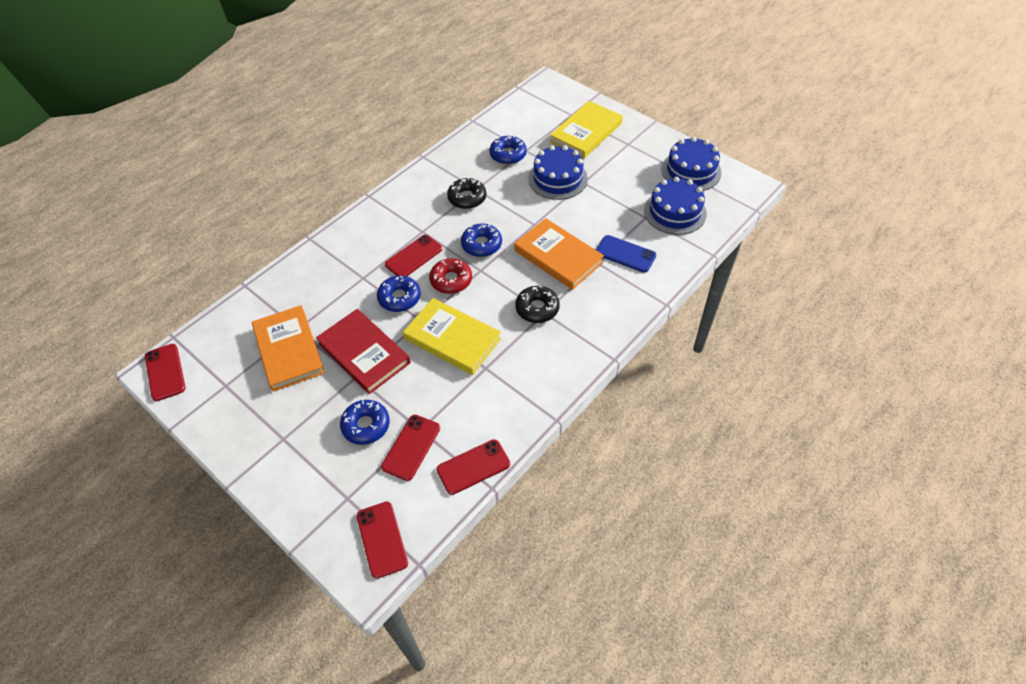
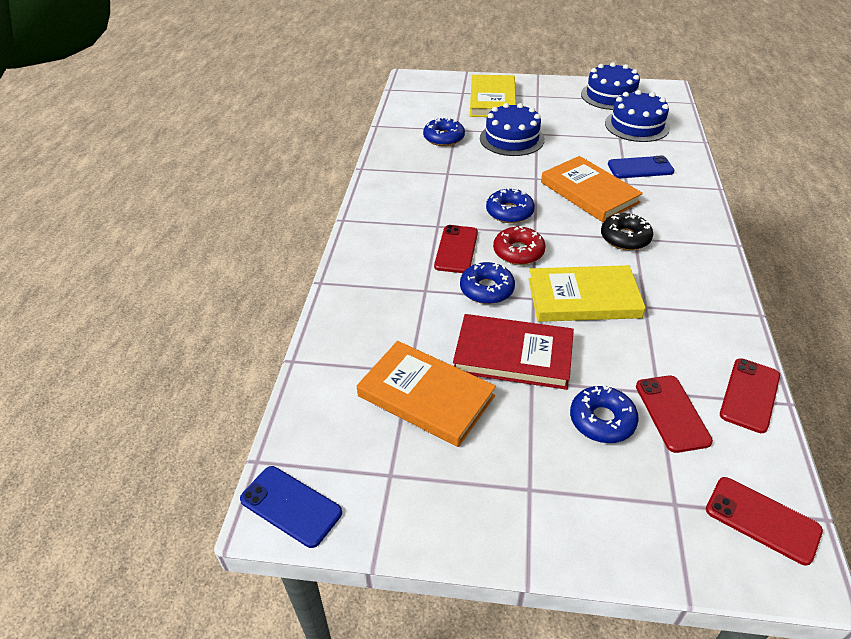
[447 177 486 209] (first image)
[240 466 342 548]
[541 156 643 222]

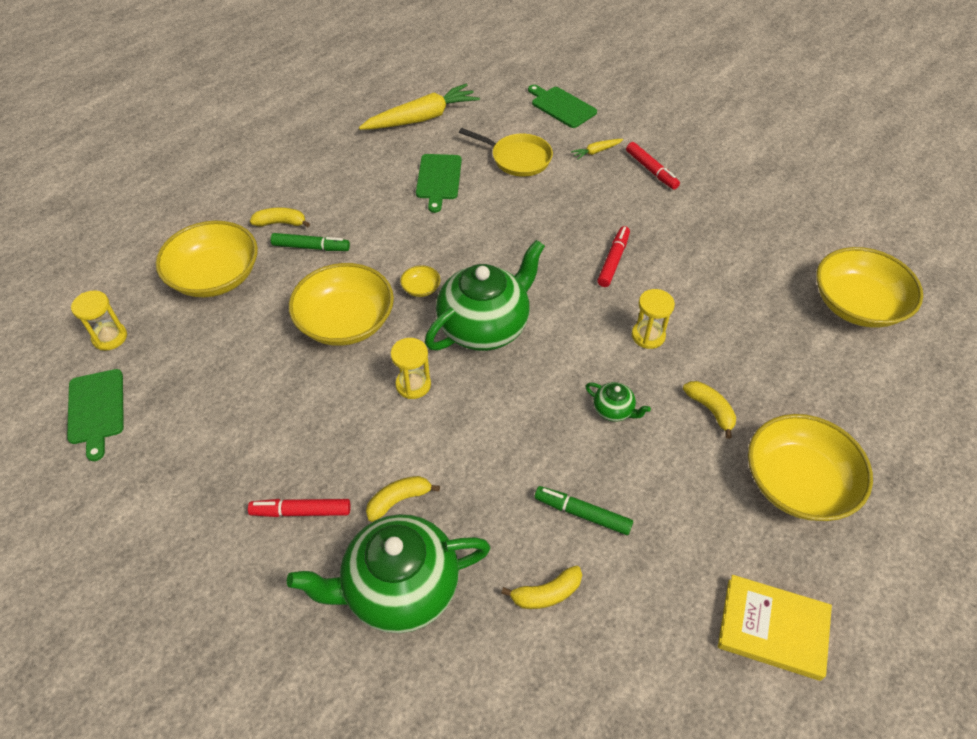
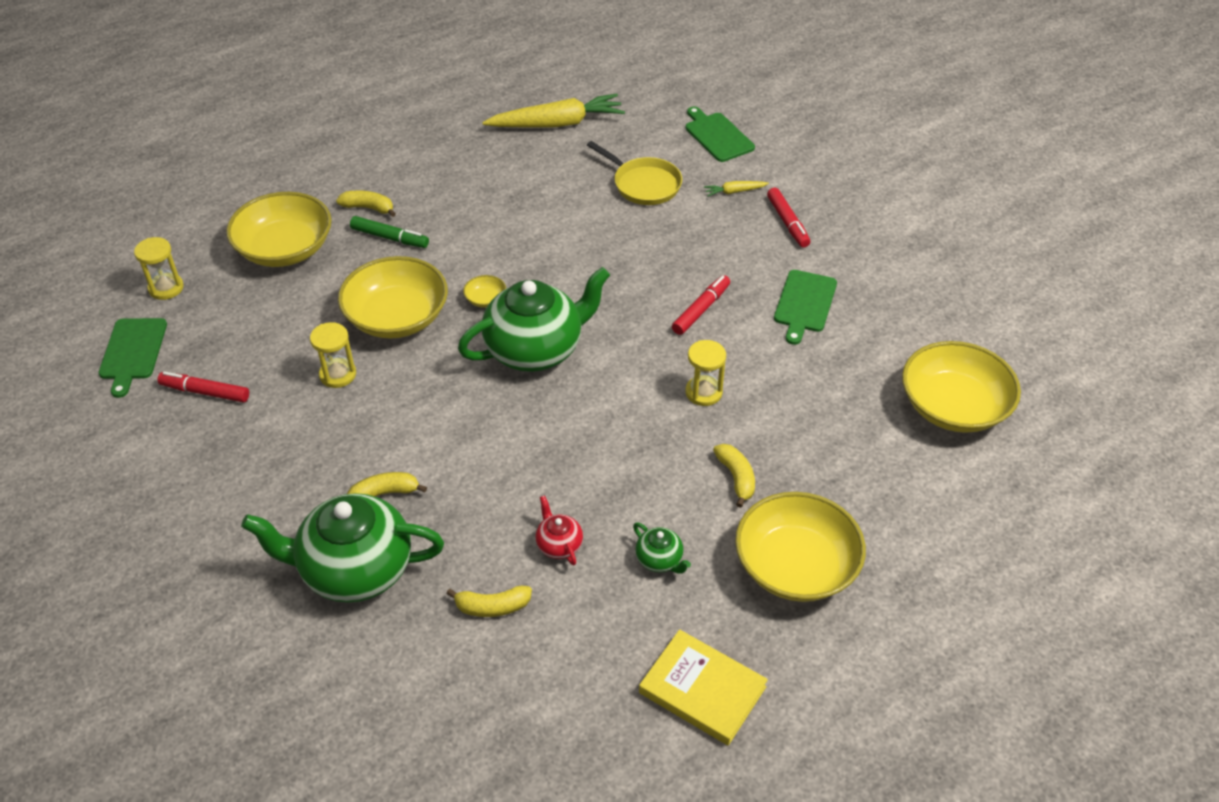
[157 372 249 403]
[310 322 356 388]
[774 270 837 345]
[633 523 691 574]
[535 495 583 565]

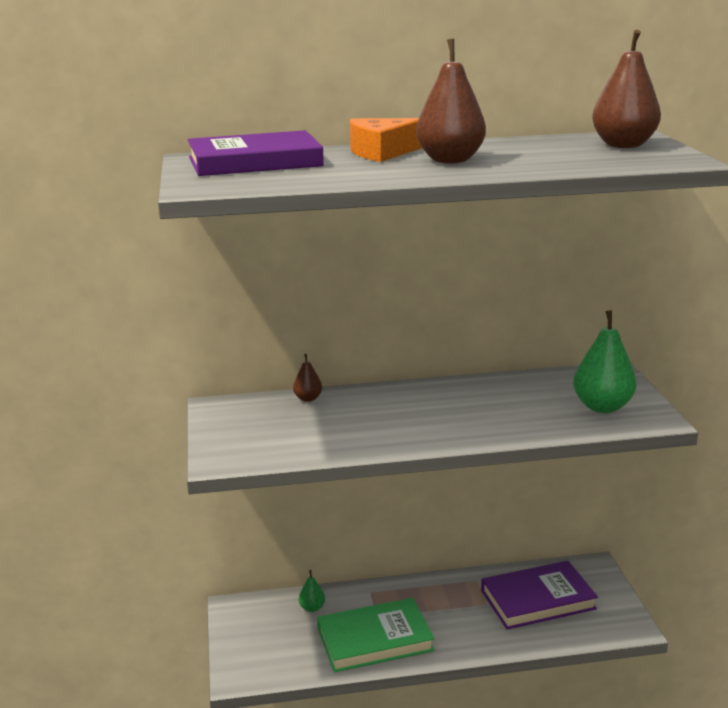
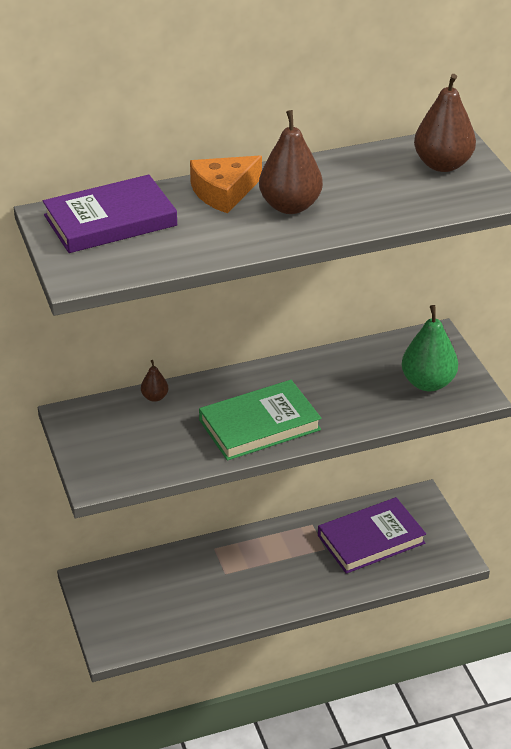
[299 570 325 612] (first image)
[199 380 322 461]

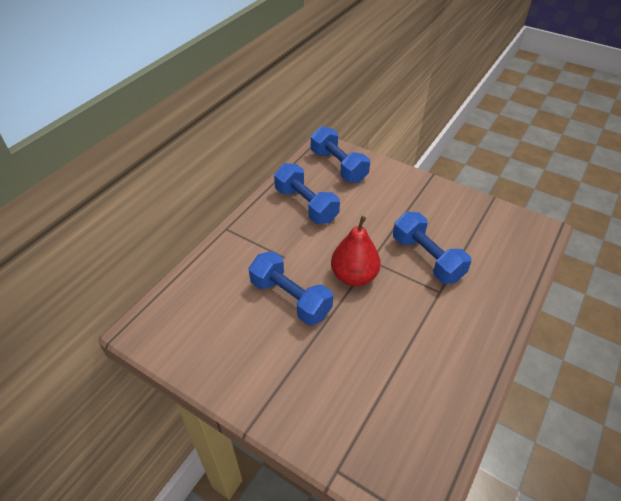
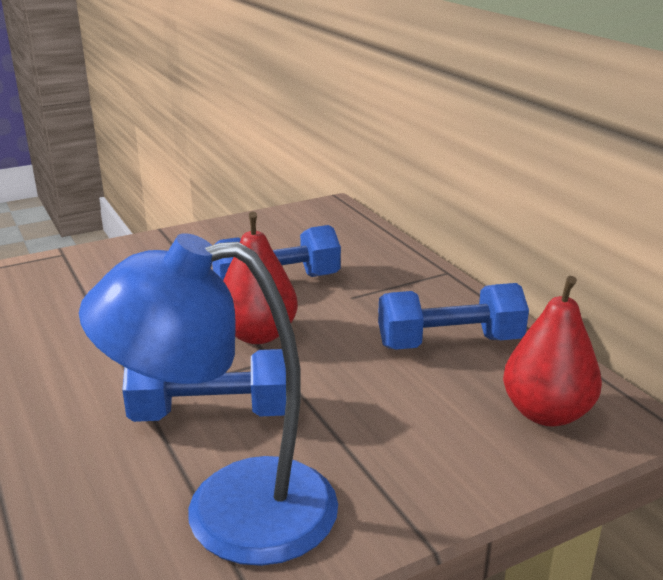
[79 233 338 566]
[503 276 602 426]

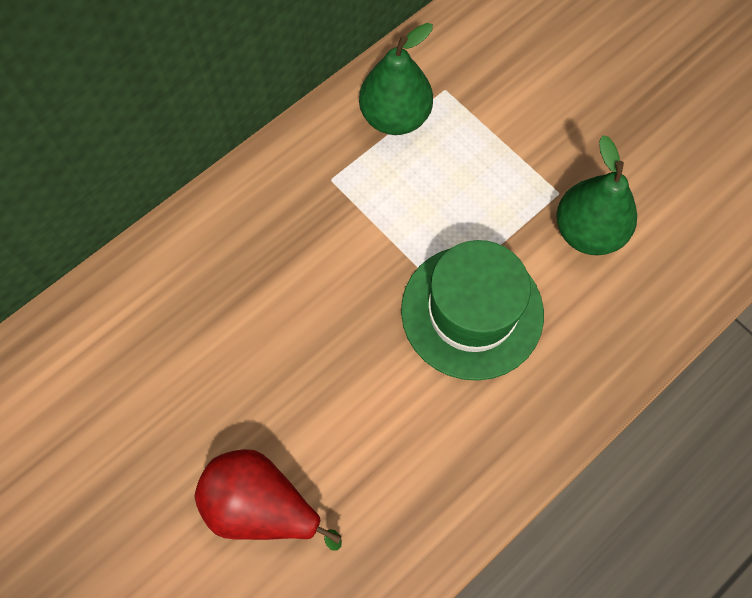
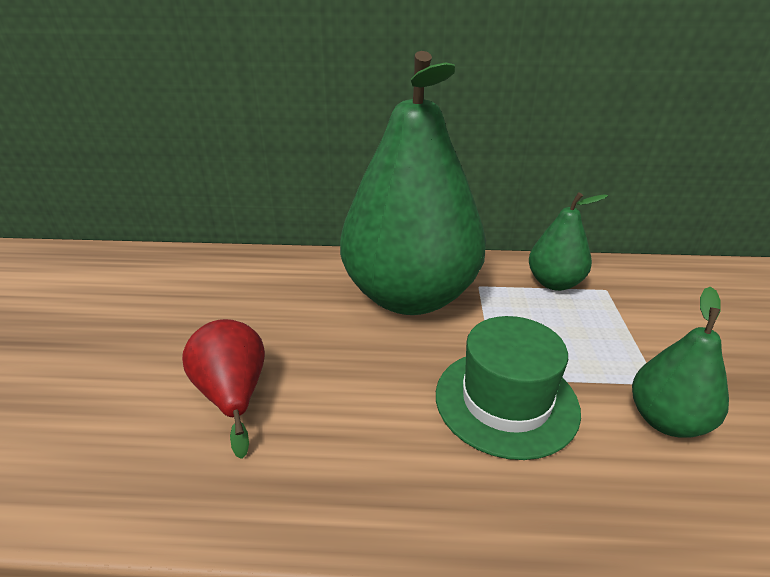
[340 51 486 315]

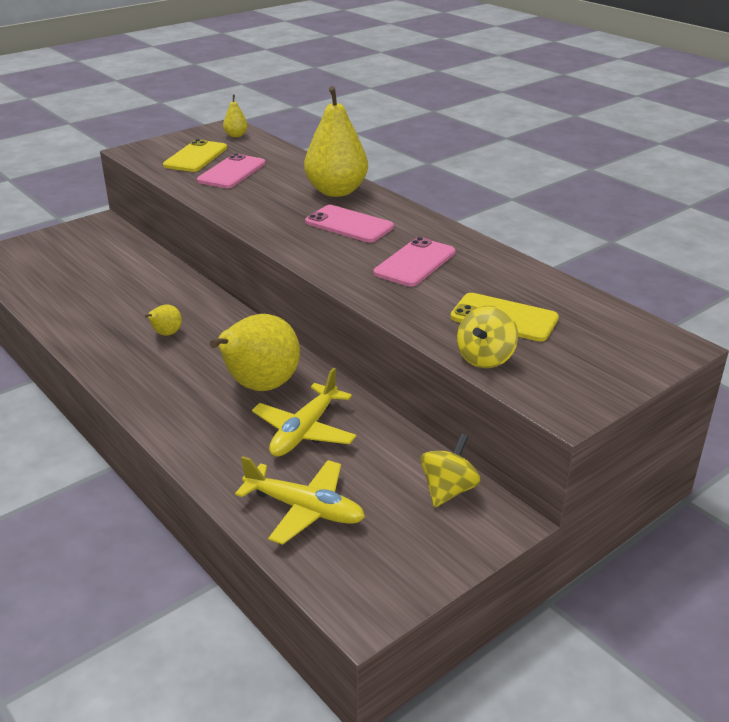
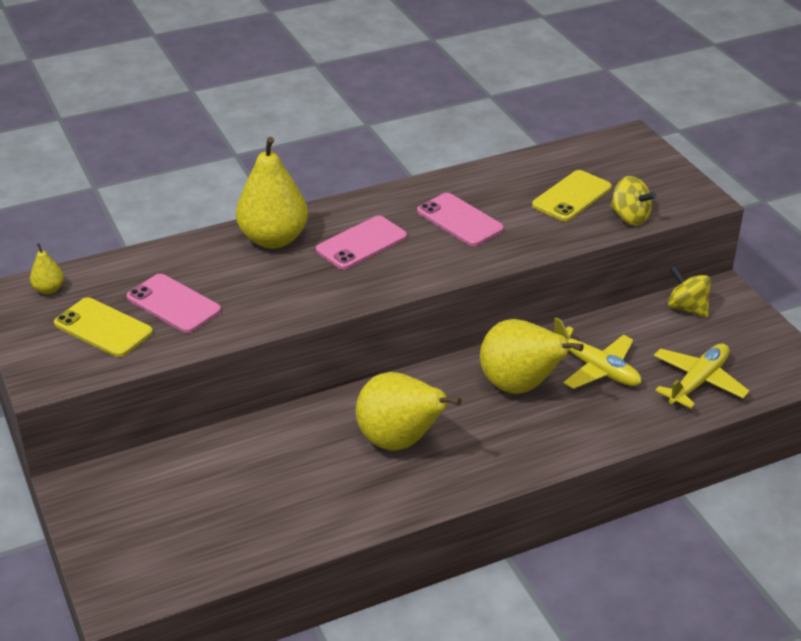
[356 372 462 451]

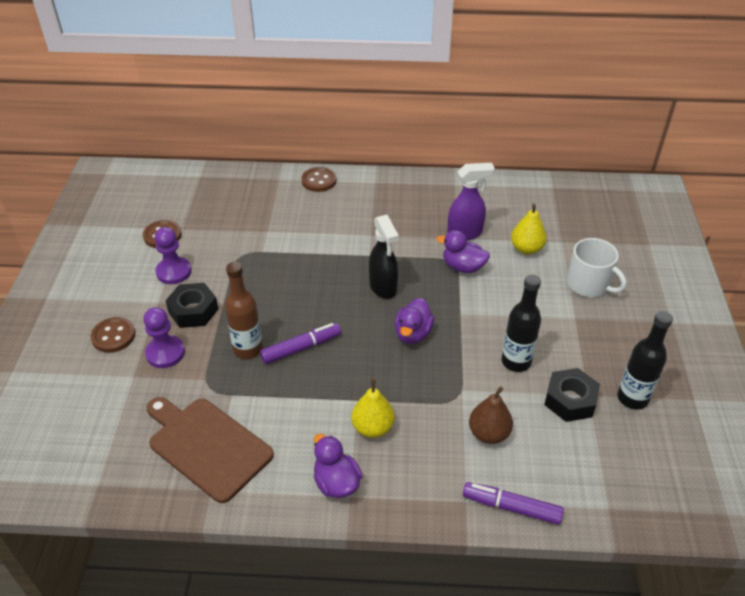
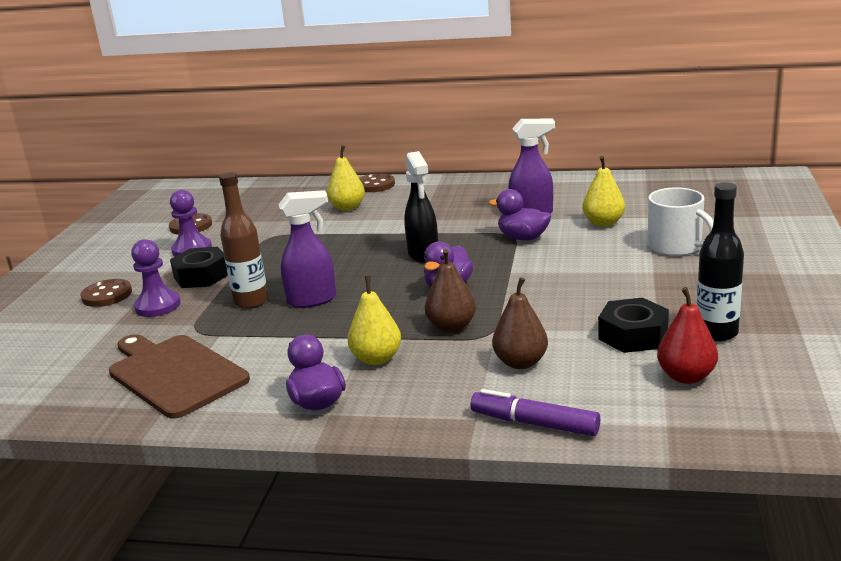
[502 274 541 372] (first image)
[327 145 365 211]
[425 249 476 333]
[657 287 718 384]
[278 190 336 308]

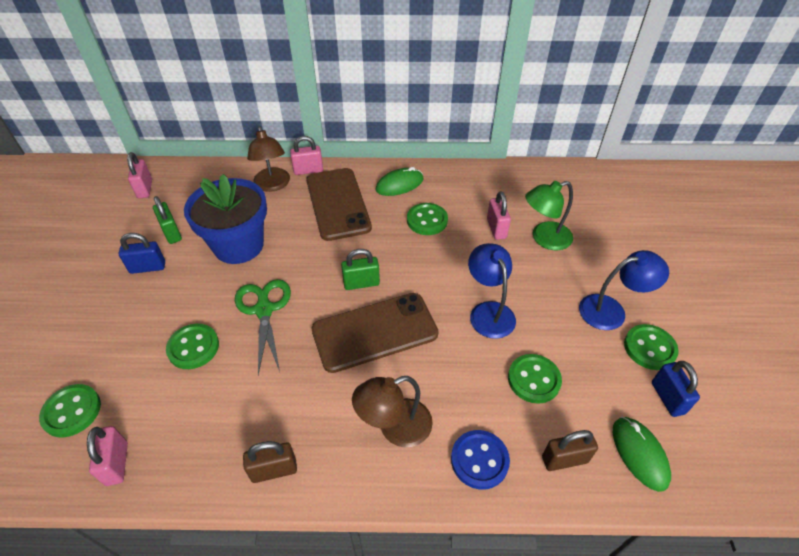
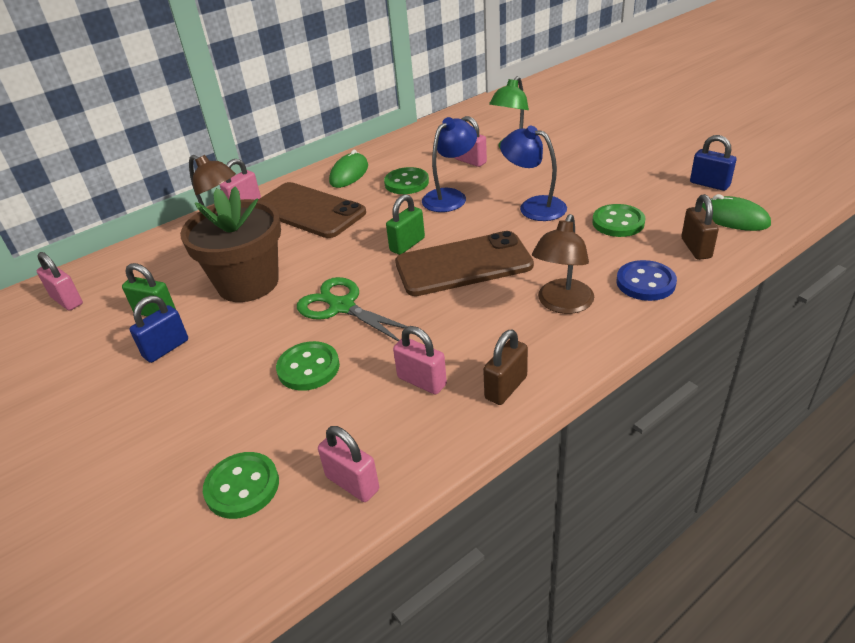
[624 324 679 370] (first image)
[393 326 447 395]
[422 117 477 212]
[180 186 281 302]
[395 231 534 296]
[681 194 719 260]

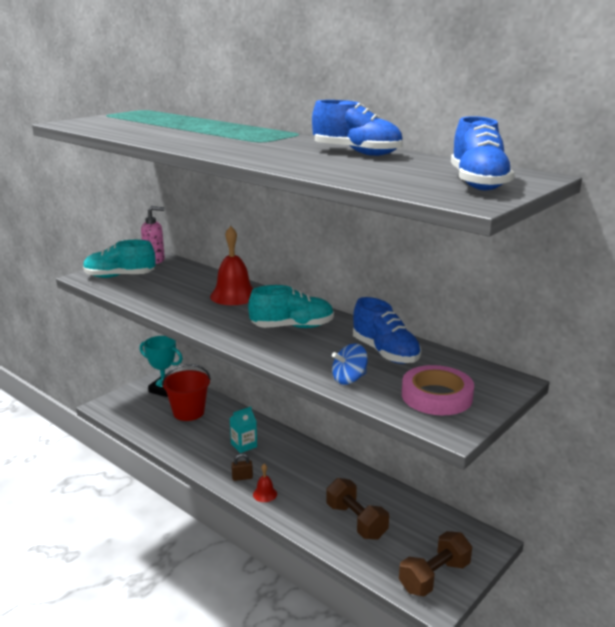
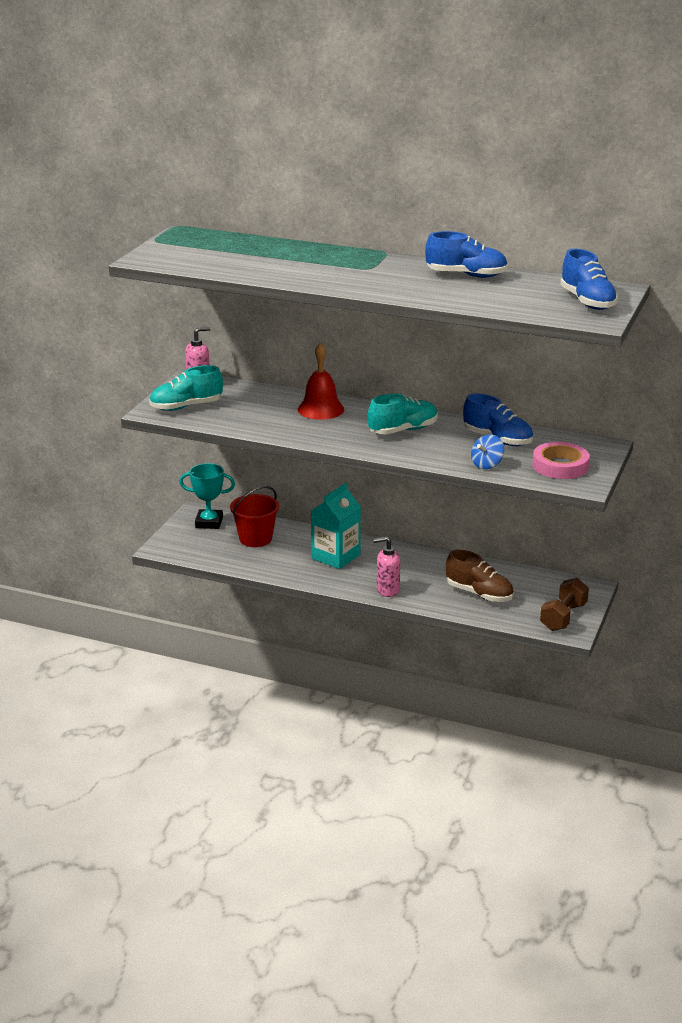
[231 454 253 481] (first image)
[373 536 400 597]
[446 550 514 602]
[311 483 361 569]

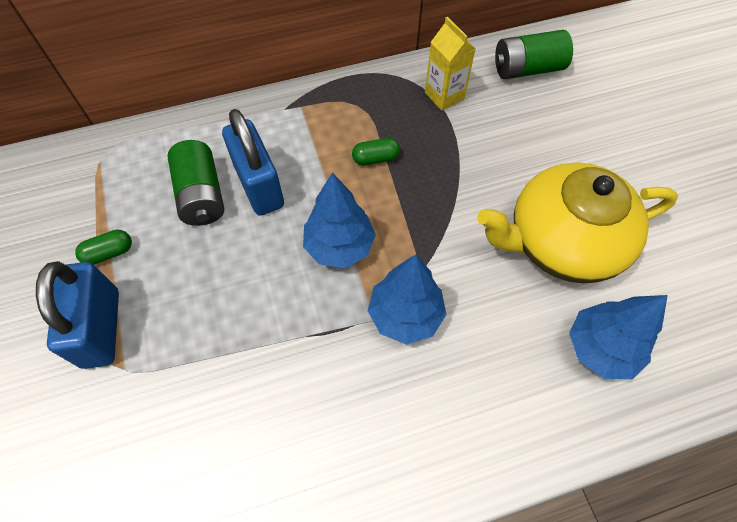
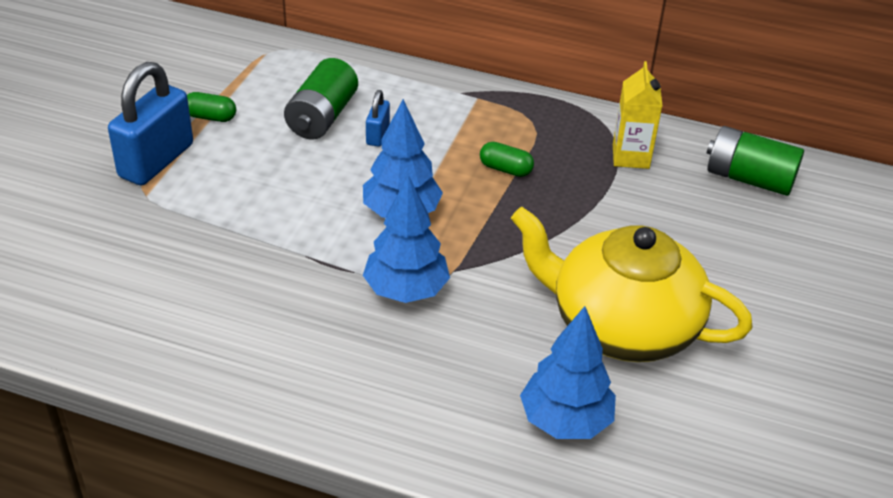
[366 90 390 147]

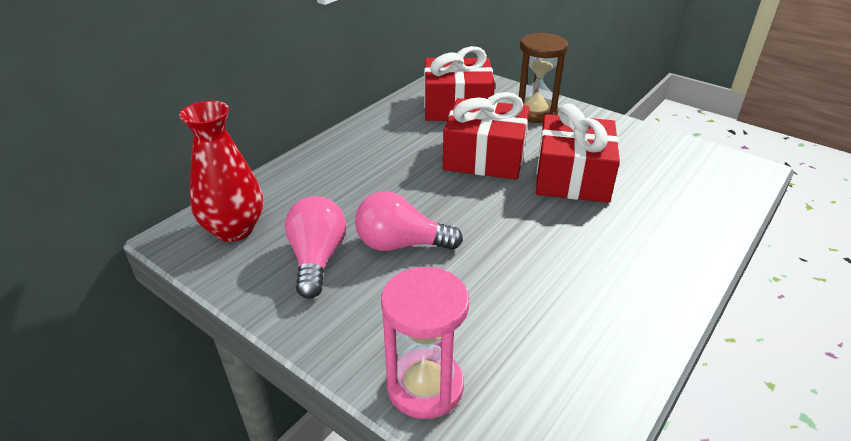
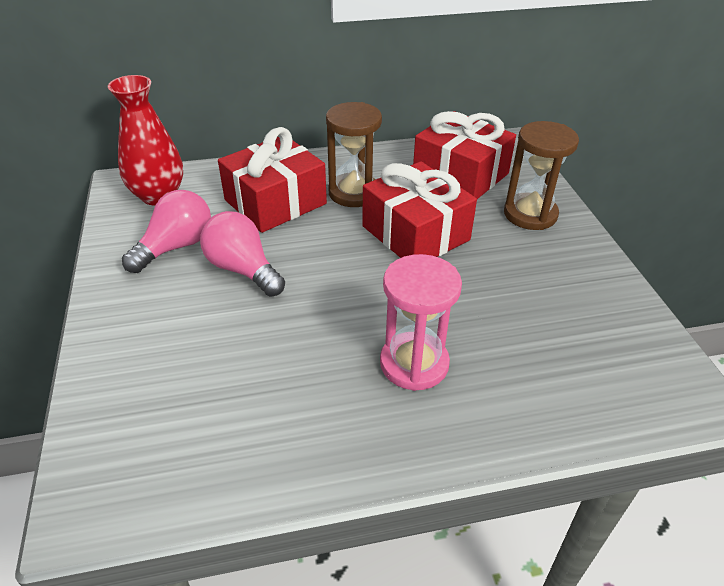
[326 102 382 207]
[380 254 462 391]
[218 127 327 233]

